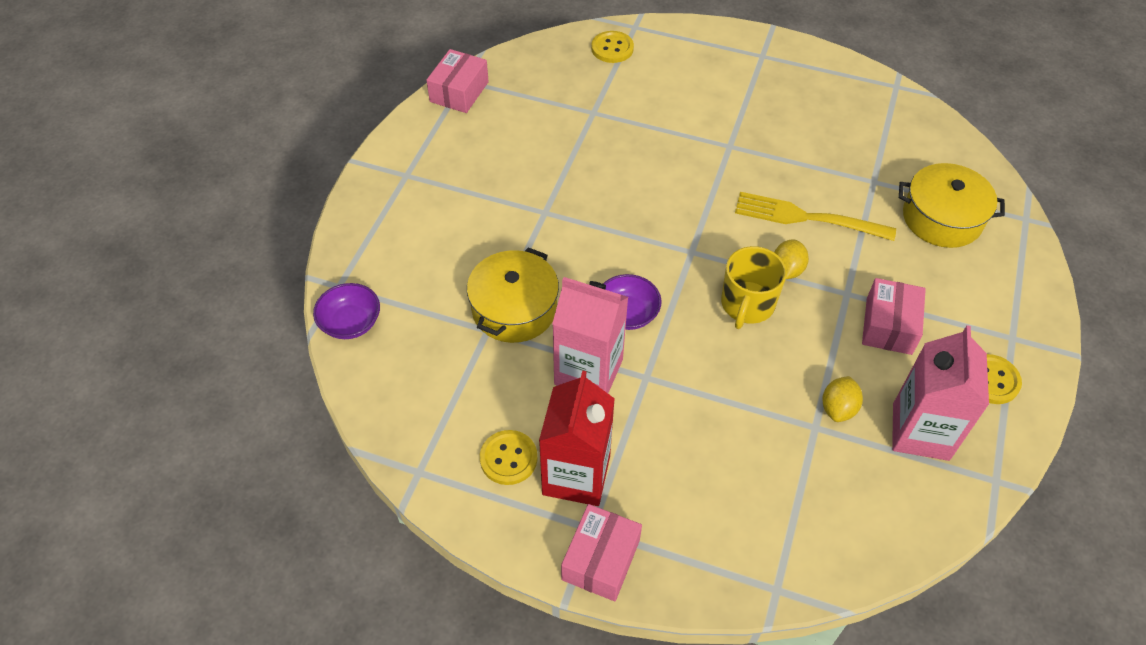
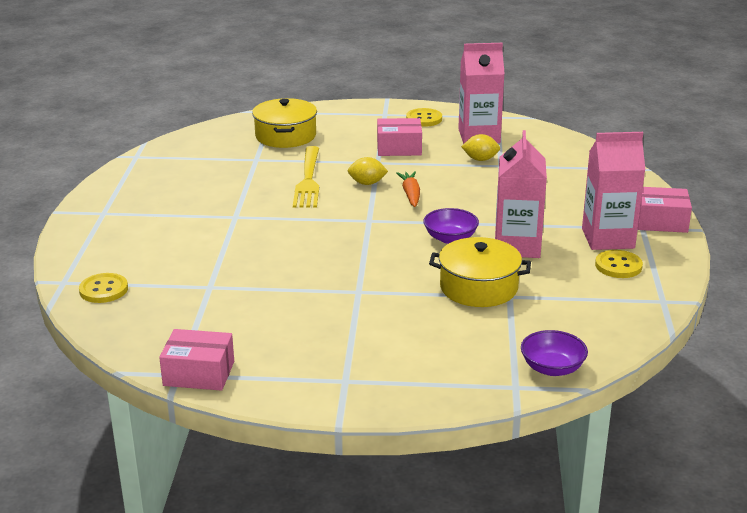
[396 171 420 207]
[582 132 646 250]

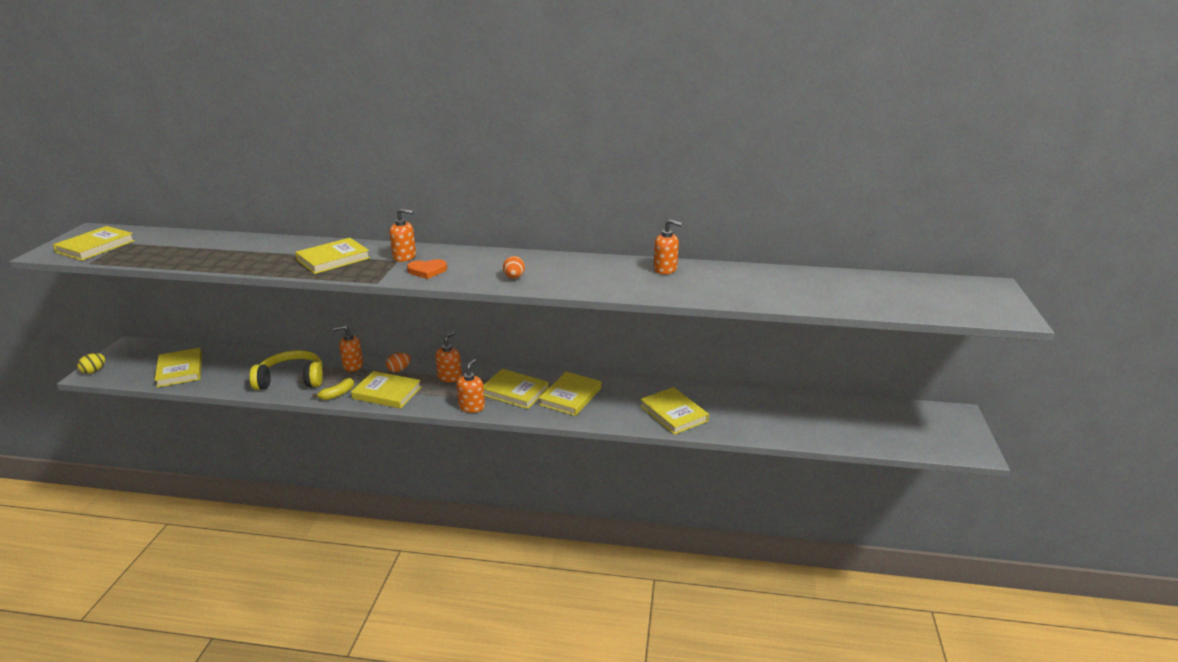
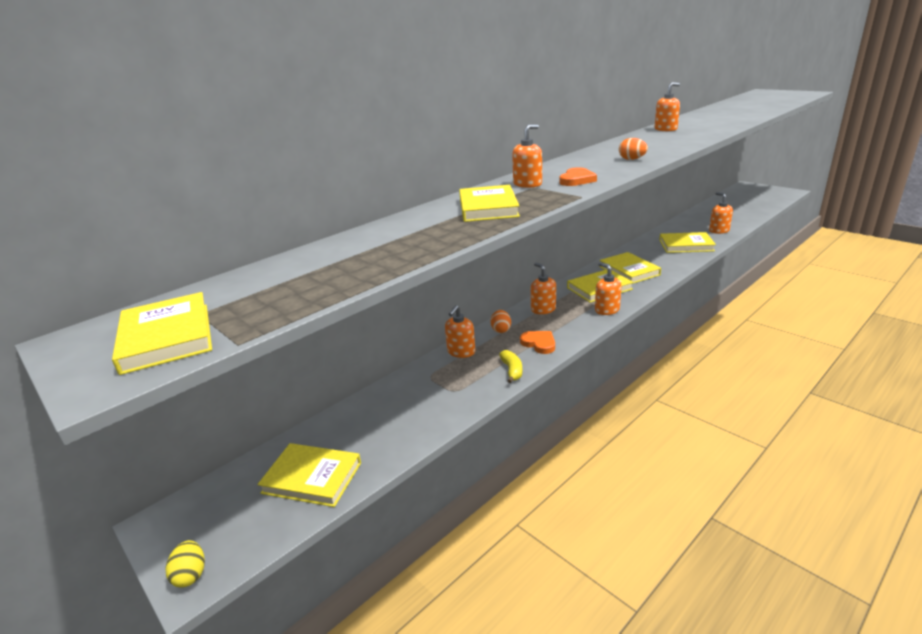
[249 350 323 390] (first image)
[709 192 733 234]
[520 331 555 354]

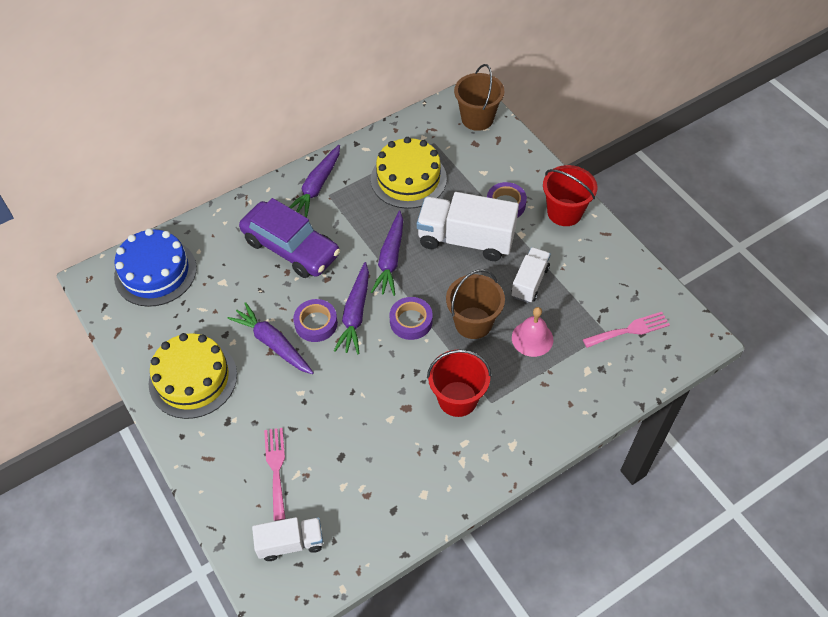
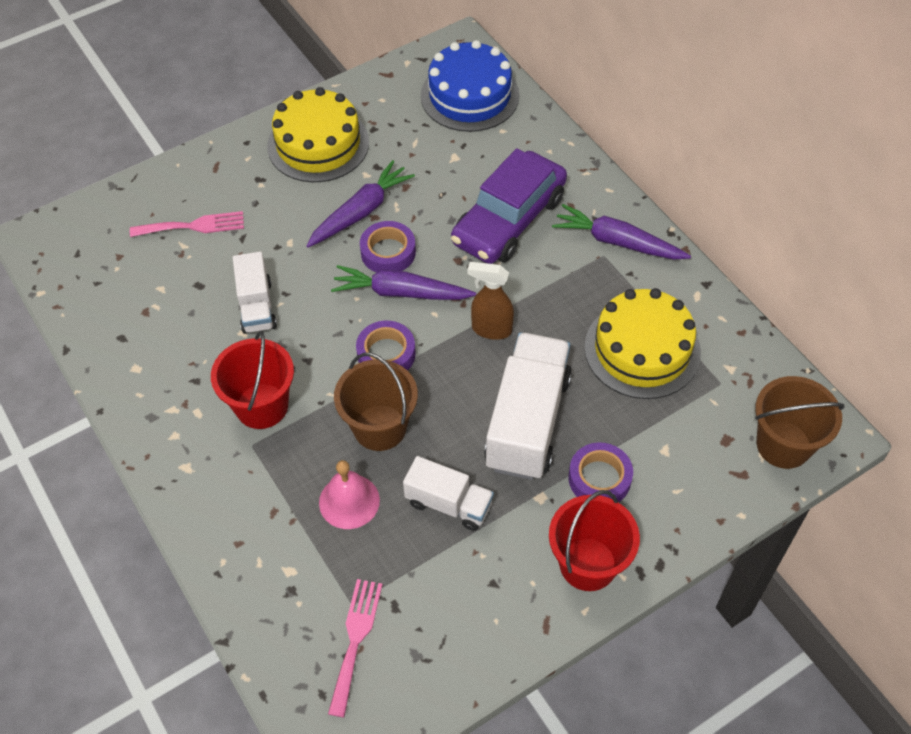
[233 251 277 334]
[467 262 514 340]
[328 579 383 717]

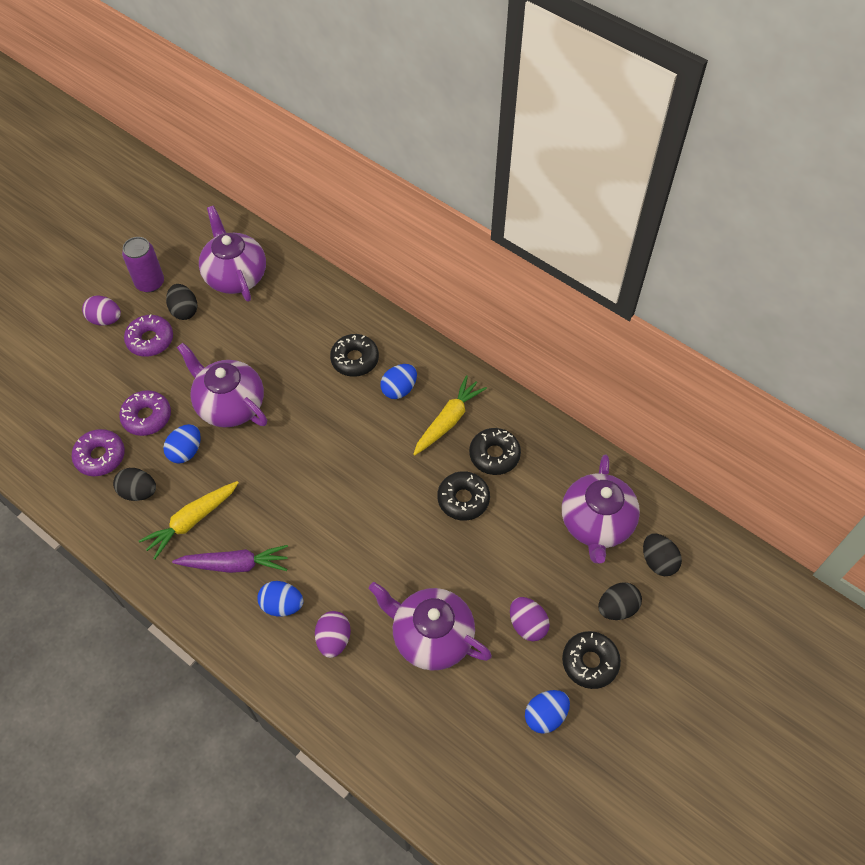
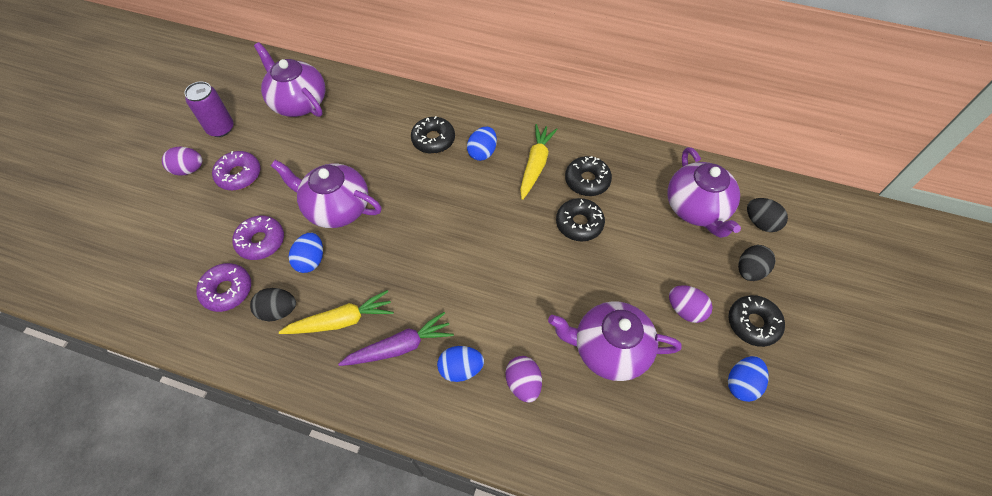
[166 284 197 320] (first image)
[279 290 394 334]

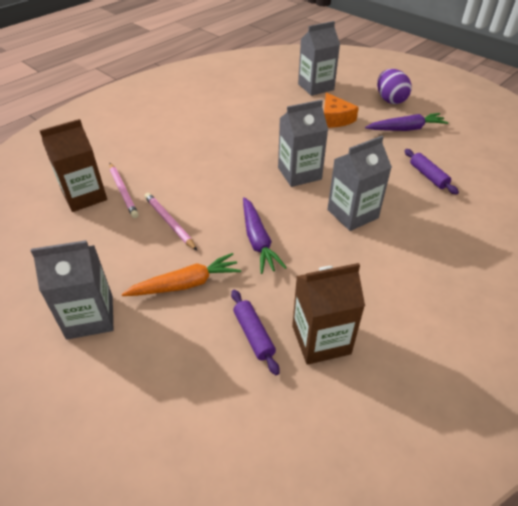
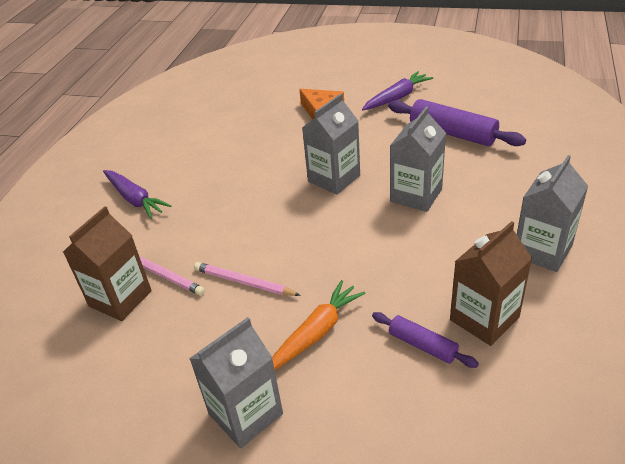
[377 69 411 104] (first image)
[103 170 172 219]
[517 155 588 272]
[388 99 526 146]

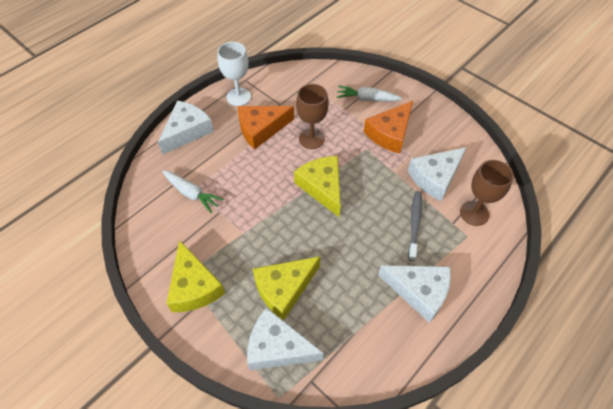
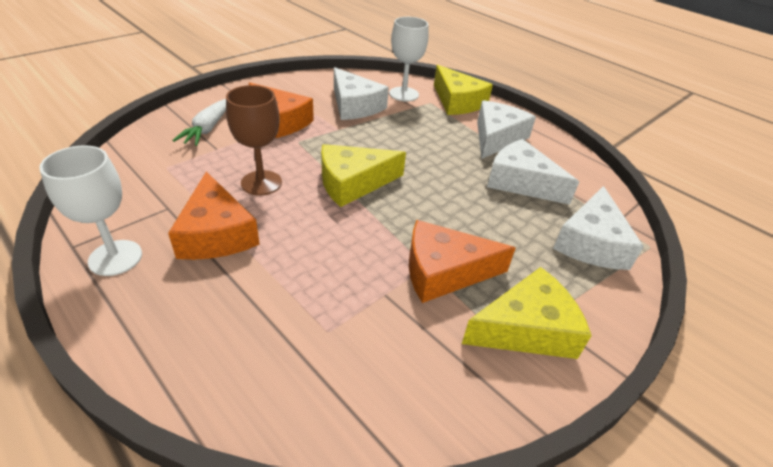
[162 170 224 213] (first image)
[408 191 422 261] (first image)
[409 220 516 303]
[487 139 579 205]
[434 65 493 115]
[389 17 429 102]

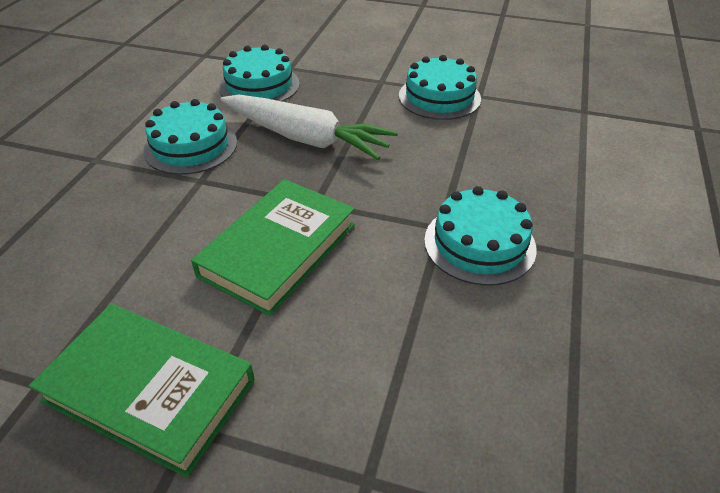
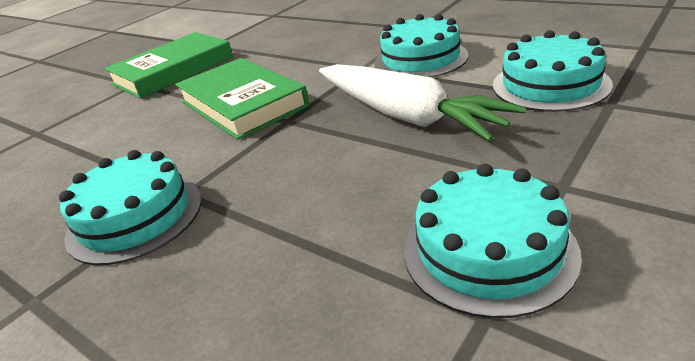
[319 64 526 141]

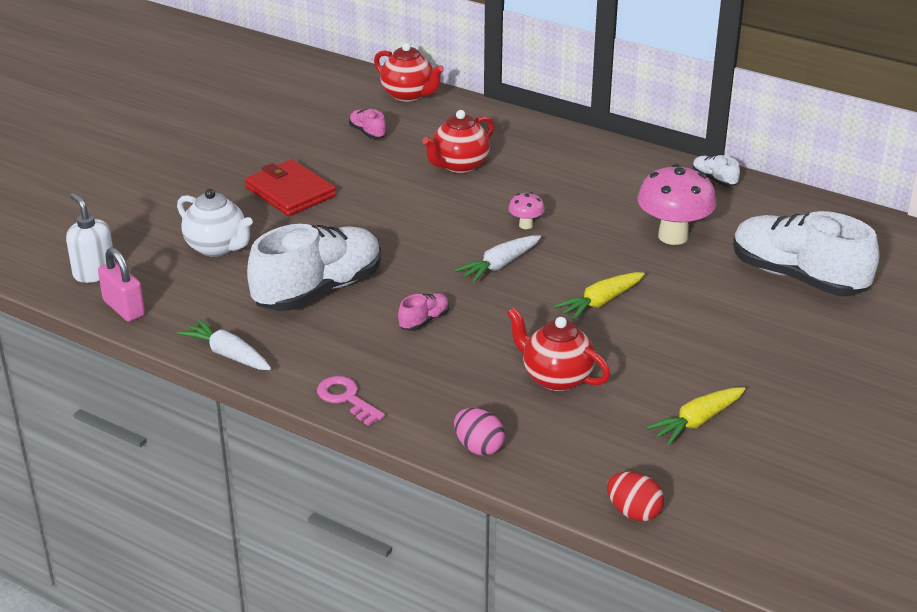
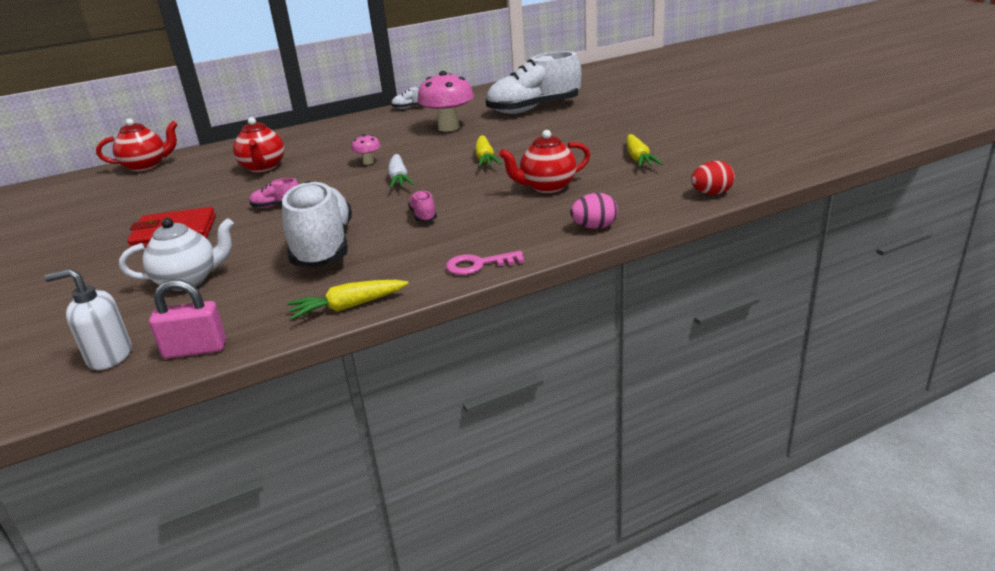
[249 178 299 208]
[287 280 408 320]

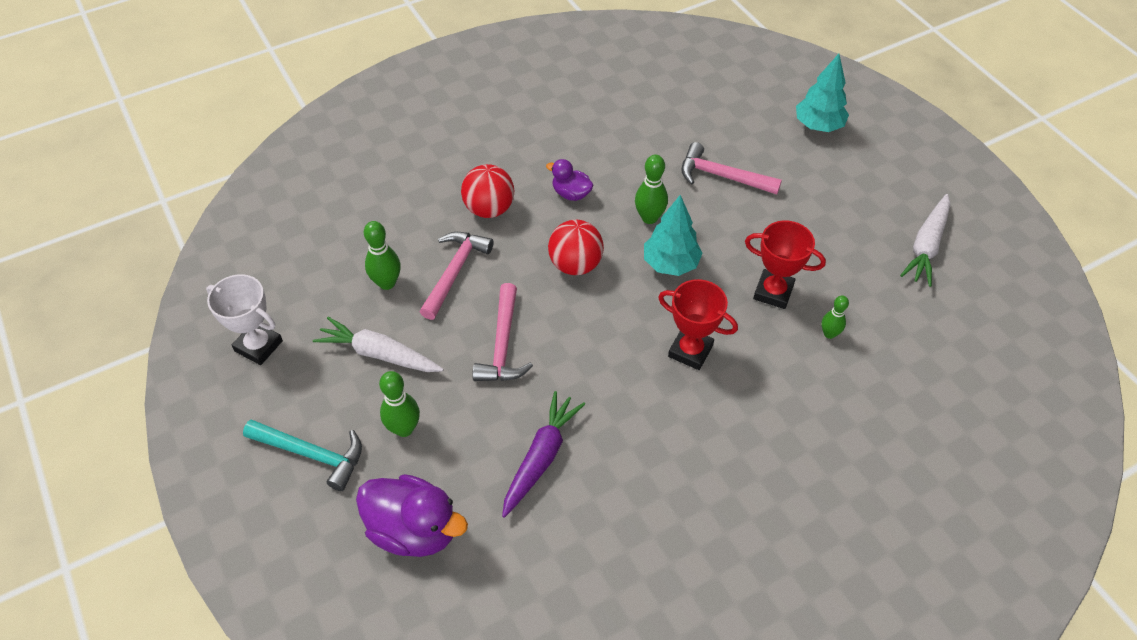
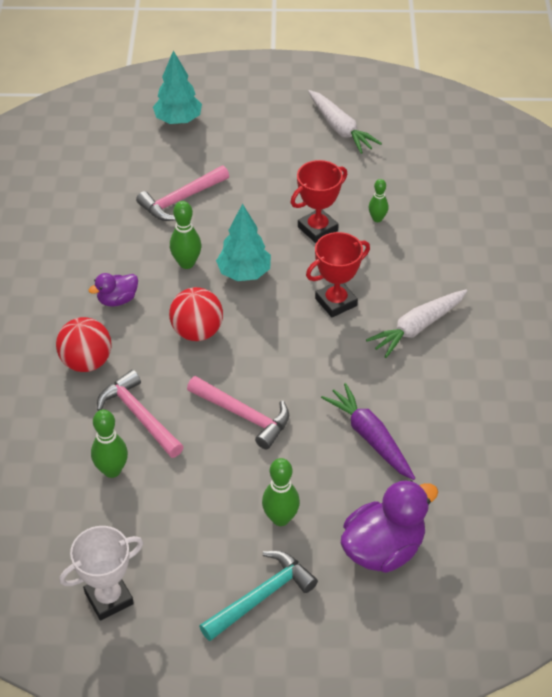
[366 290 467 358]

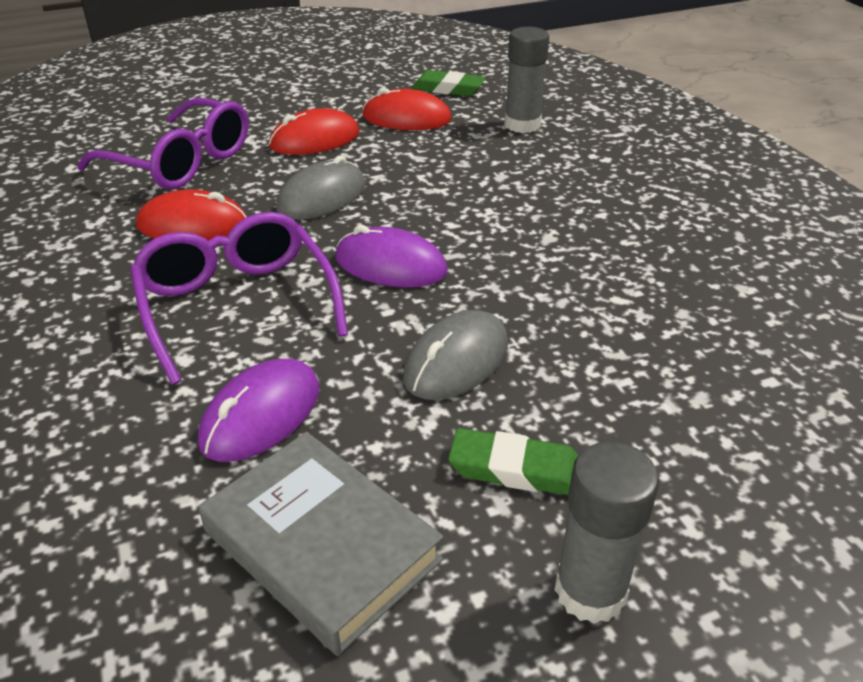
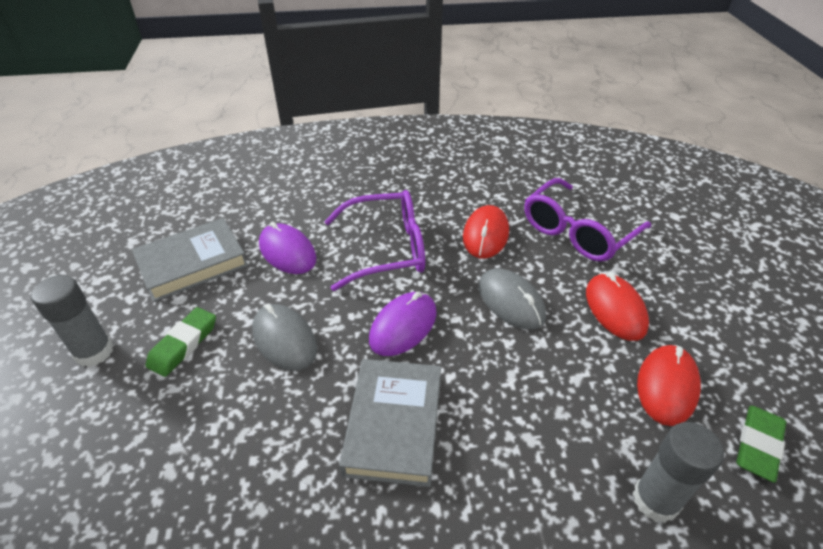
[339 359 441 487]

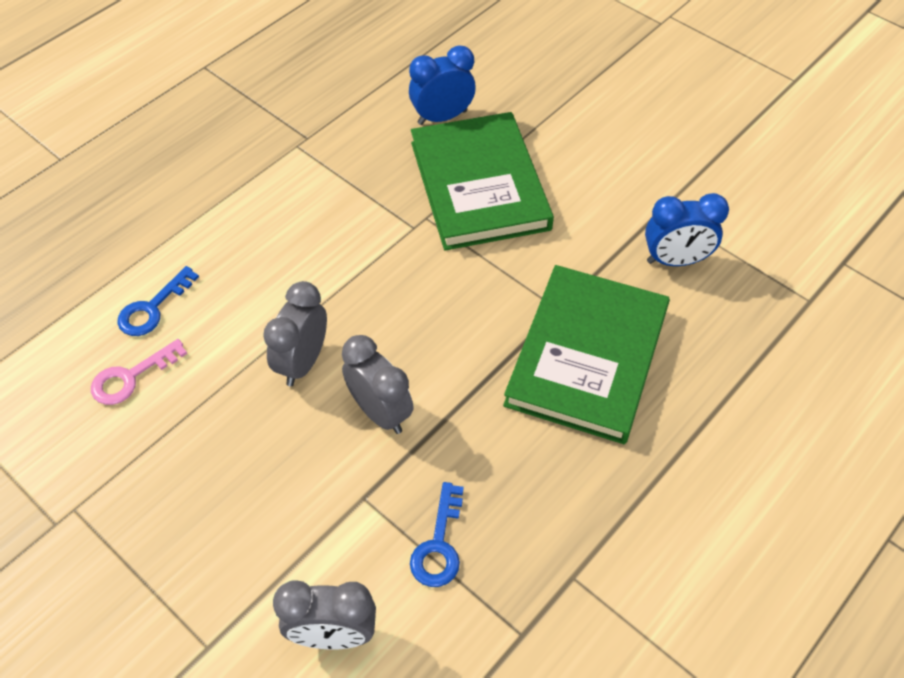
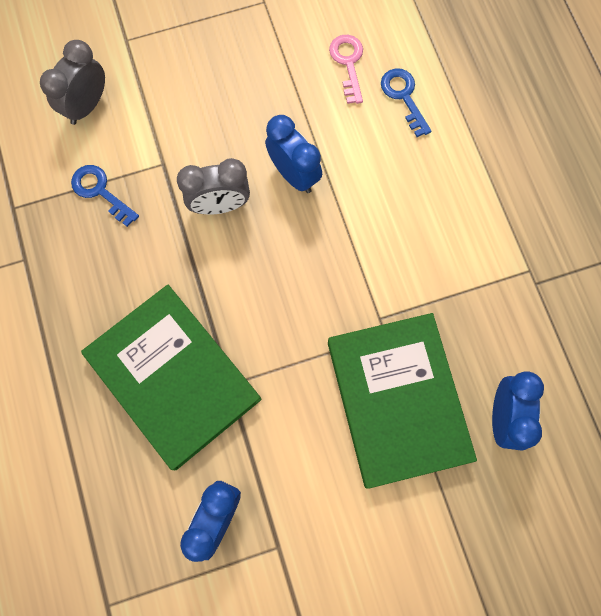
[265 115 322 193]
[328 313 477 489]

